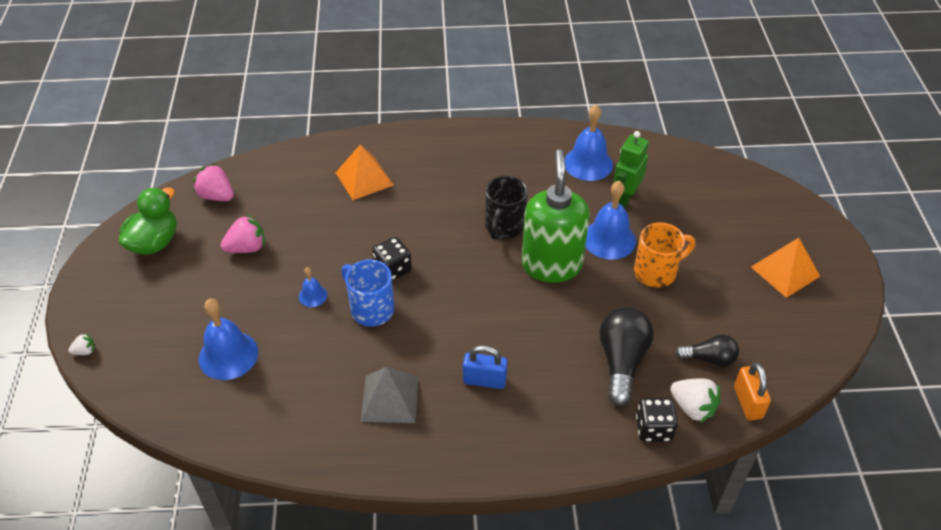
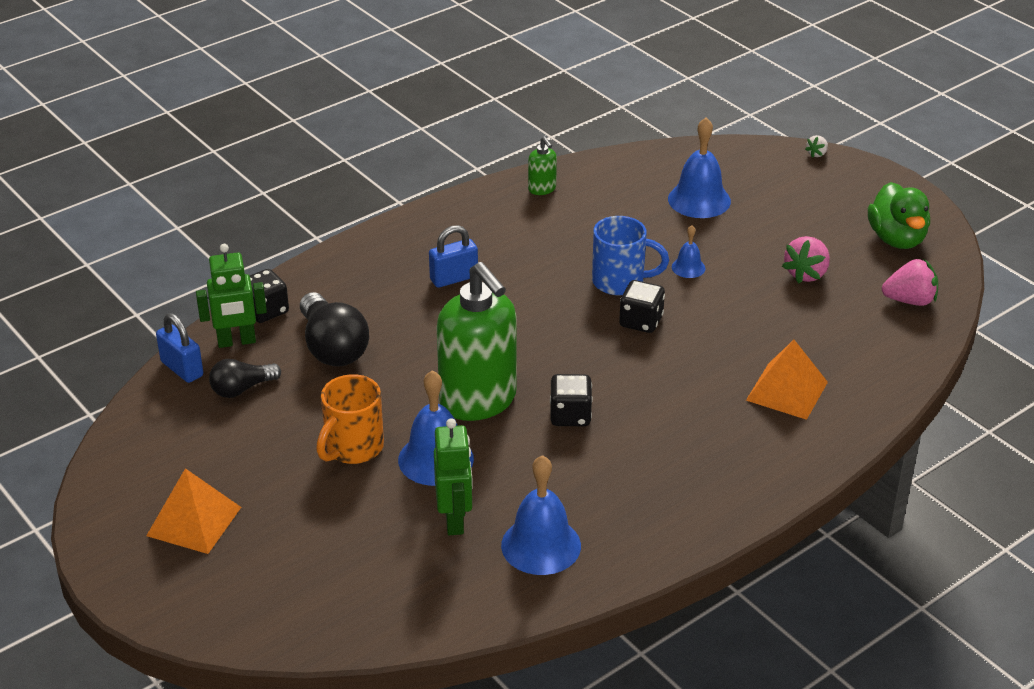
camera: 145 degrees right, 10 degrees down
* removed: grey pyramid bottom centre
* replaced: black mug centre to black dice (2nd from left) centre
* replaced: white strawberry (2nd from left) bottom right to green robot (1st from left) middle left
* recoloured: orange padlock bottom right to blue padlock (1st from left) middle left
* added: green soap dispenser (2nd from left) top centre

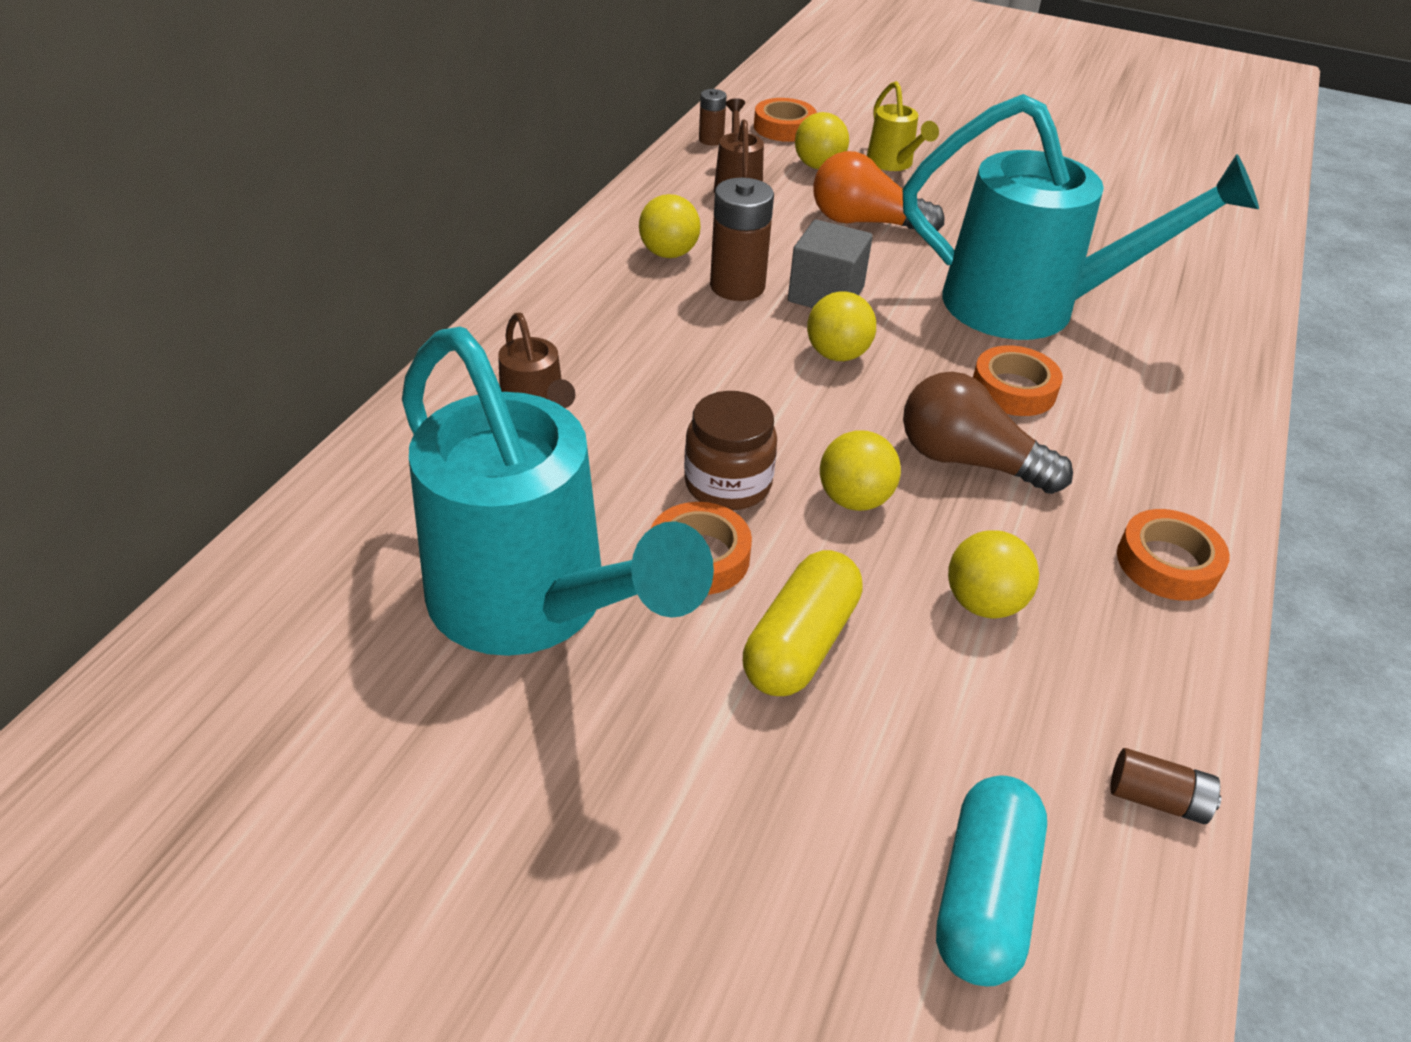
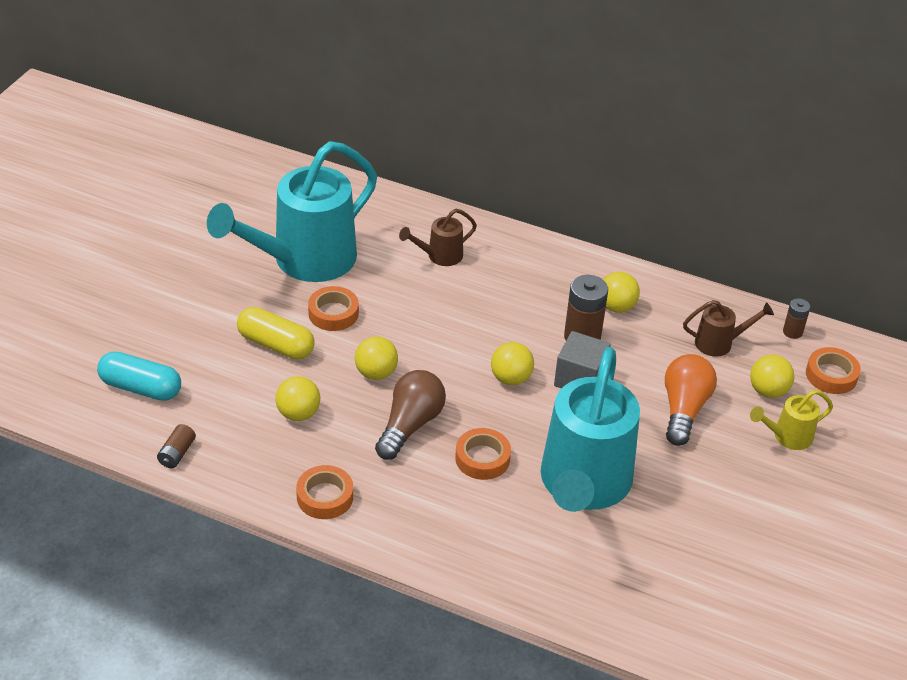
camera: 90 degrees right, 0 degrees up
* removed: brown jar centre

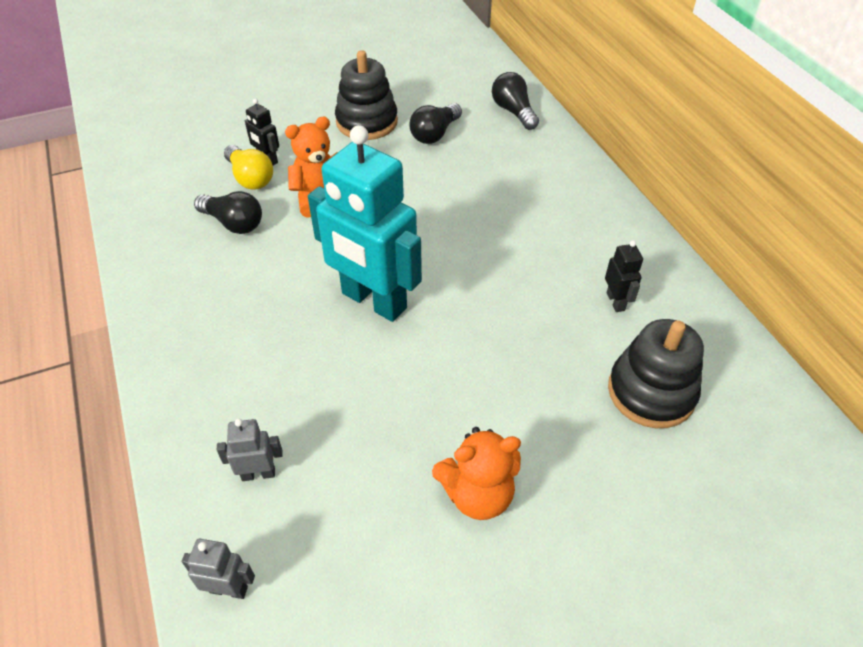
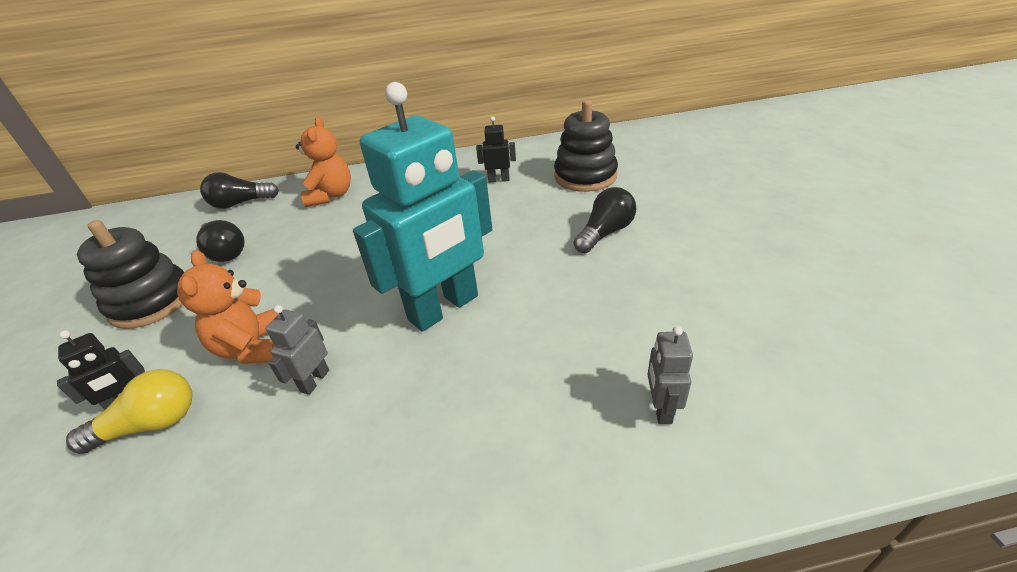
camera: 75 degrees left, 10 degrees down
* moved: grey robot (1st from left) bottom left to middle left
* moved: black light bulb (1st from left in the first image) top left to black light bulb (3rd from left) centre
* moved: orange teddy bear (2nd from left) bottom centre to top left

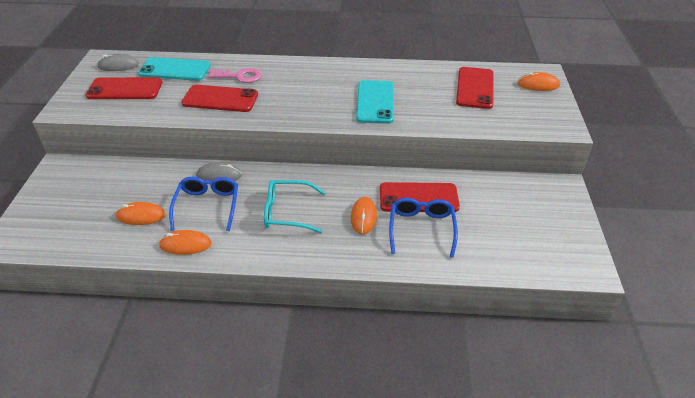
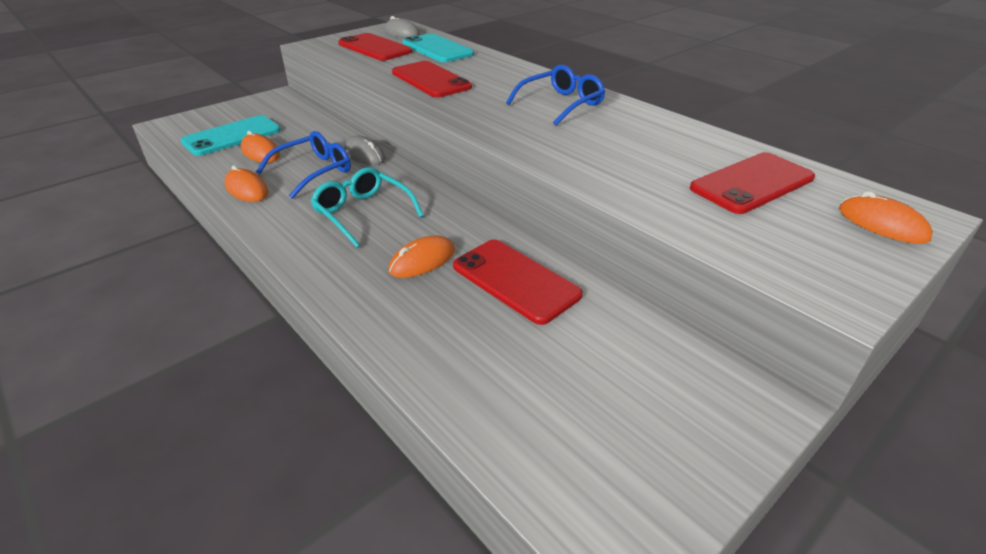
camera: 45 degrees right, 5 degrees down
* removed: pink key top centre
* moved: turquoise phone (2nd from left in the first image) top centre to turquoise phone (1st from left) top left
* moved: blue glasses (2nd from left) centre to top centre

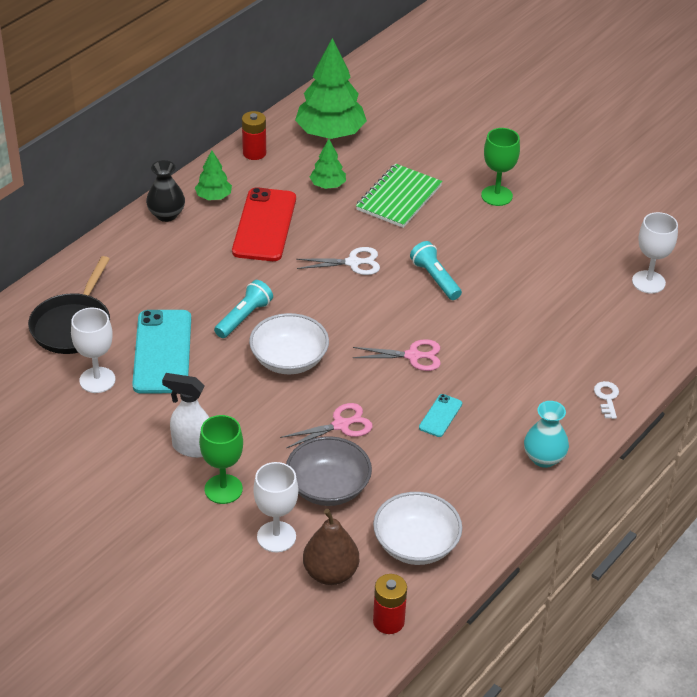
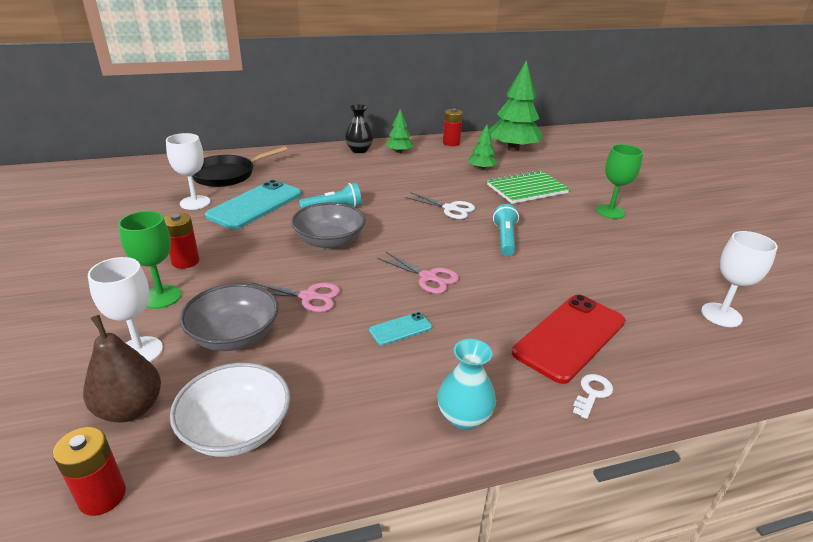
camera: 35 degrees right, 10 degrees down
* replaced: white spray bottle middle left to red battery (2nd from left) middle left
* moved: red phone top centre to middle right
* recoloured: white bowl (1st from left) centre to grey bowl (2nd from left) centre

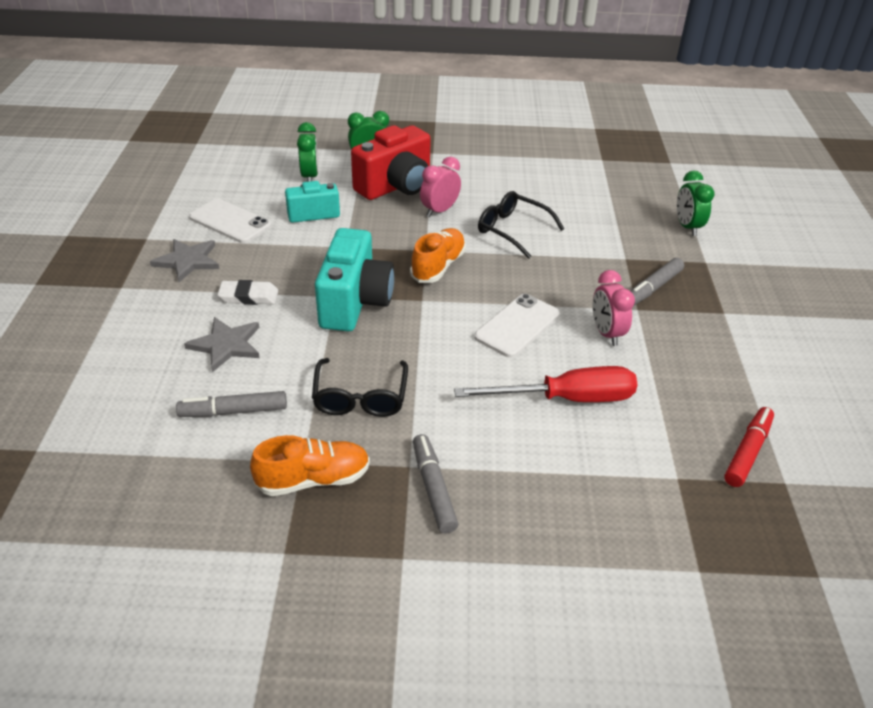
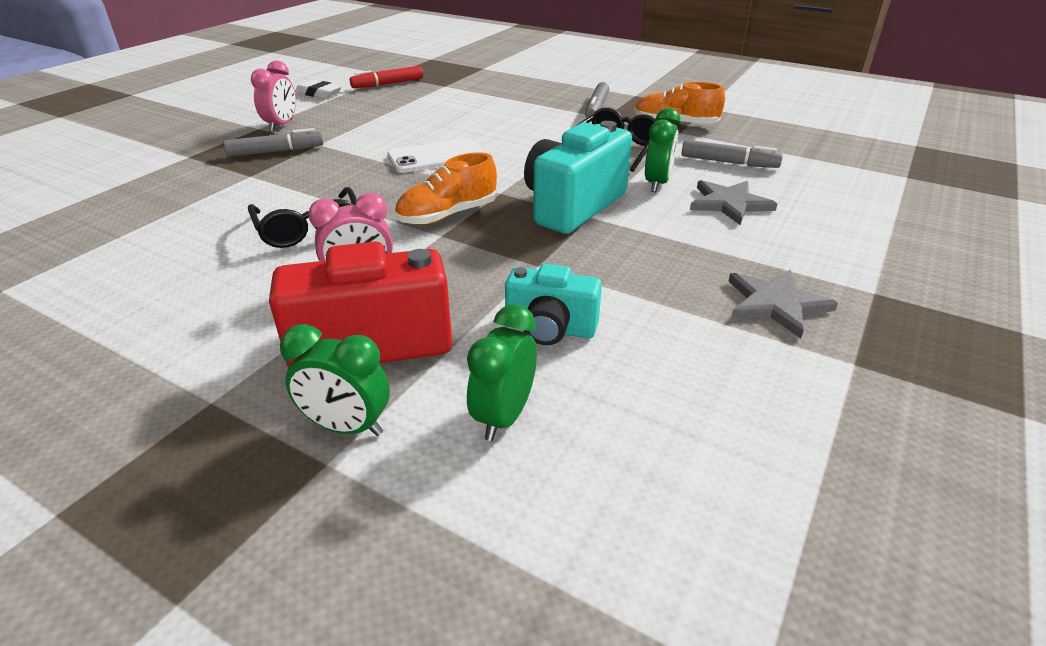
camera: 150 degrees left, 5 degrees down
* removed: white phone (1st from left) top left
* moved: white eraser middle left to top left
* removed: red screwdriver centre
* moved: pink clock (2nd from left in the first image) middle right to pink clock (1st from left) top left
* moved: green clock (3rd from left) top right to top centre

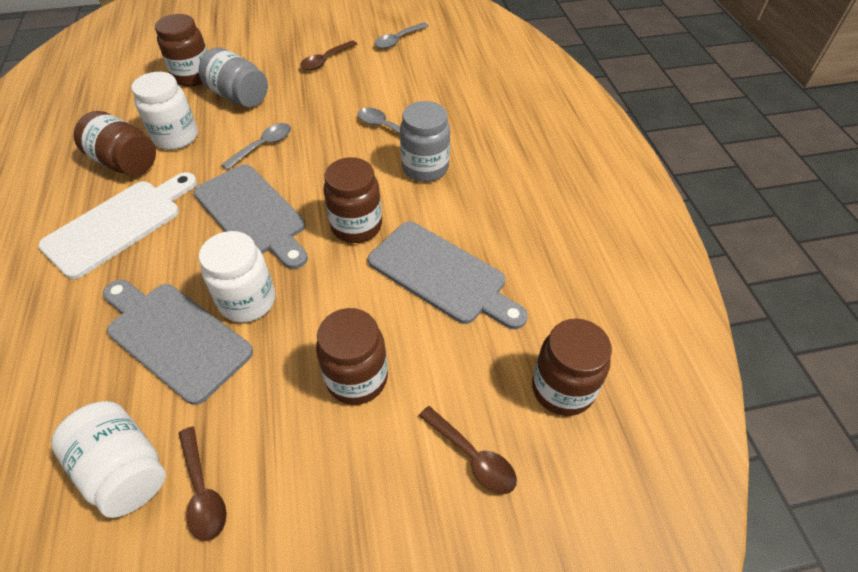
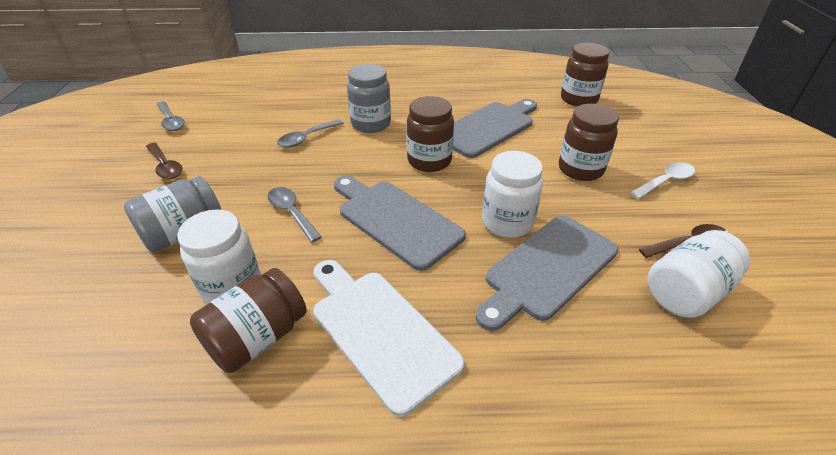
camera: 80 degrees left, 10 degrees down
* removed: brown jar (2nd from left) top left
* turned: grey cutting board (2nd from left in the first image) middle left = centre 105 degrees counterclockwise
* removed: brown spoon (3rd from left) bottom centre
* added: white spoon middle right

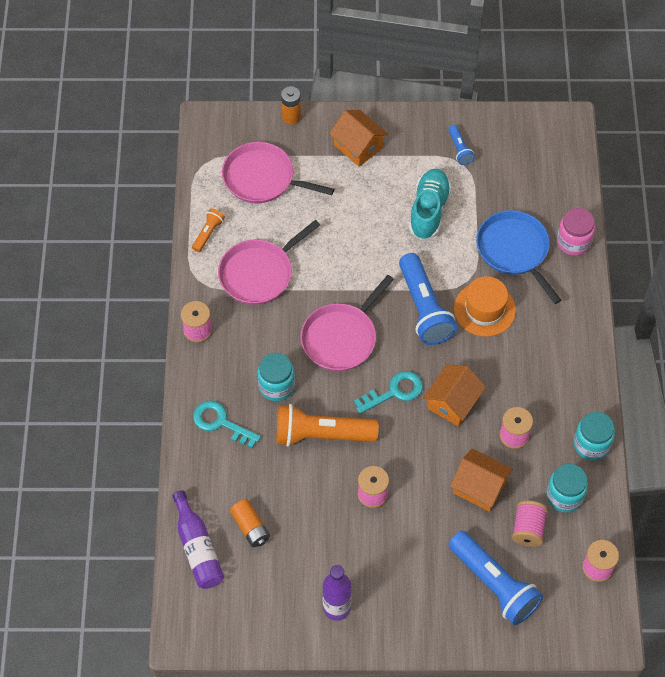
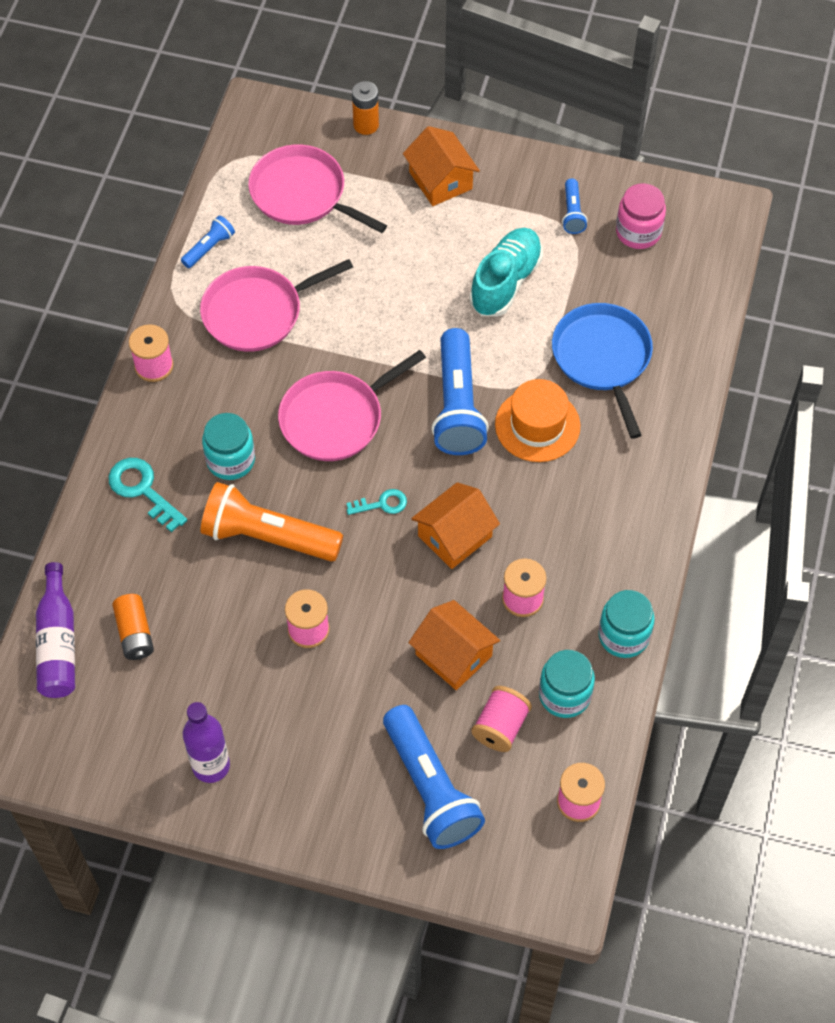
camera: 15 degrees right, 0 degrees up
* recoloured: orange flashlight (1st from left) middle left to blue flashlight (1st from left) top left
* resized: turquoise key (2nd from left) centre = centre x0.62
* moved: pink jar middle right to top right

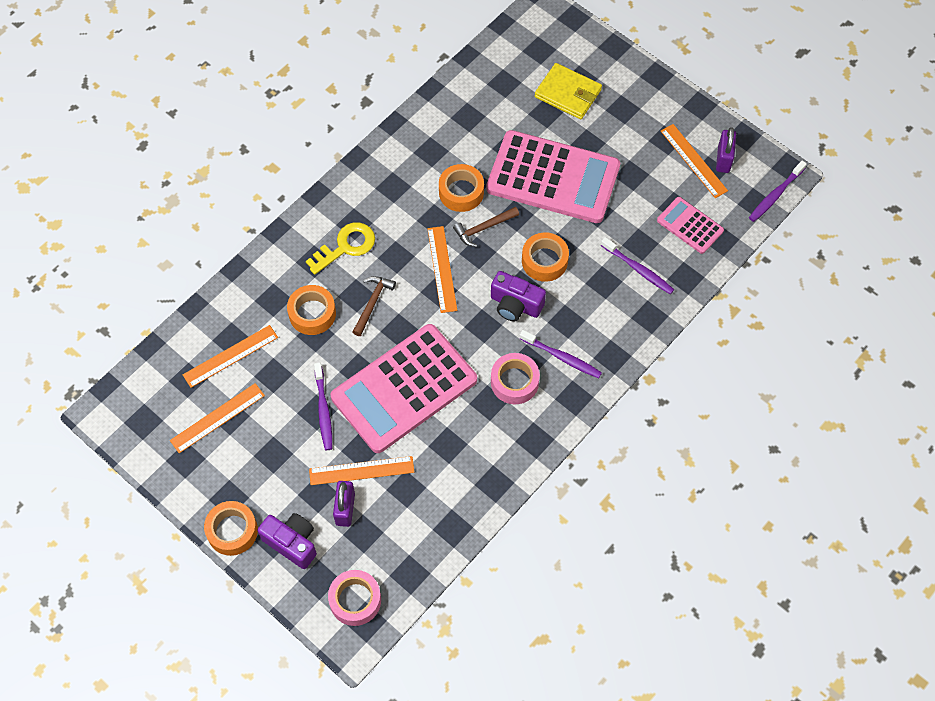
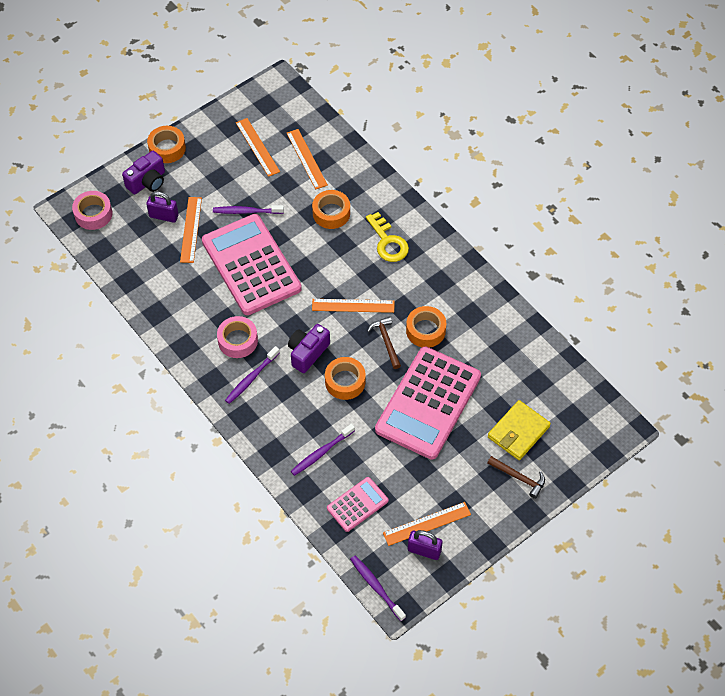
camera: 100 degrees right, 5 degrees down
* moved: brown hammer (1st from left in the first image) centre to brown hammer (2nd from left) bottom right

